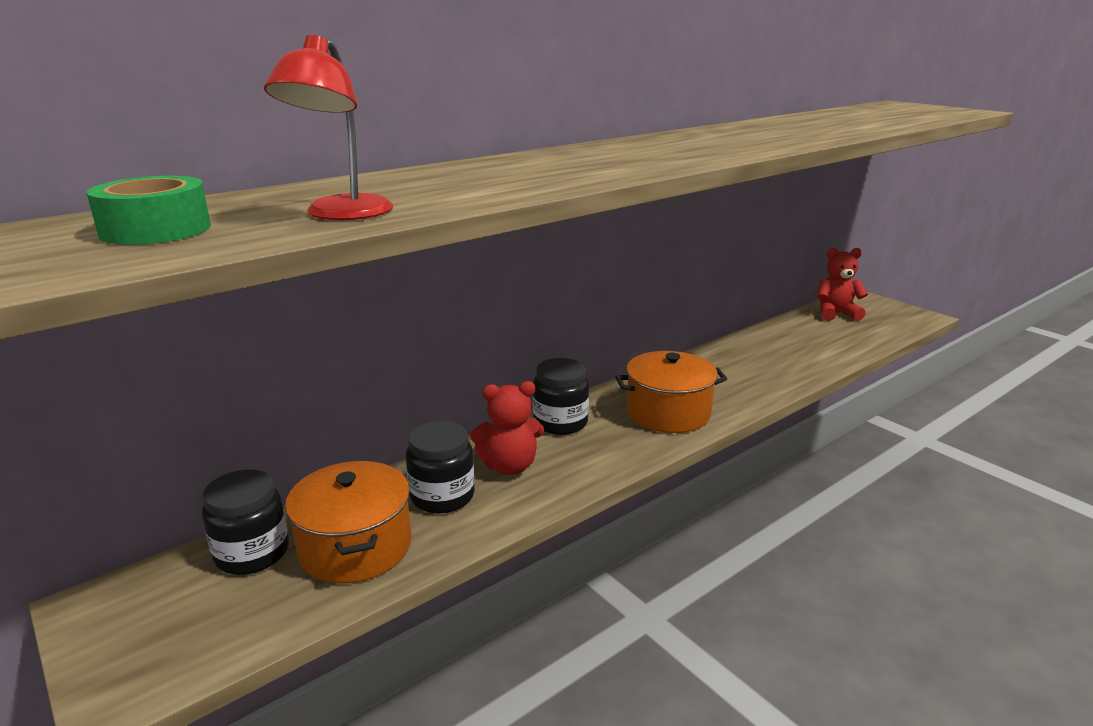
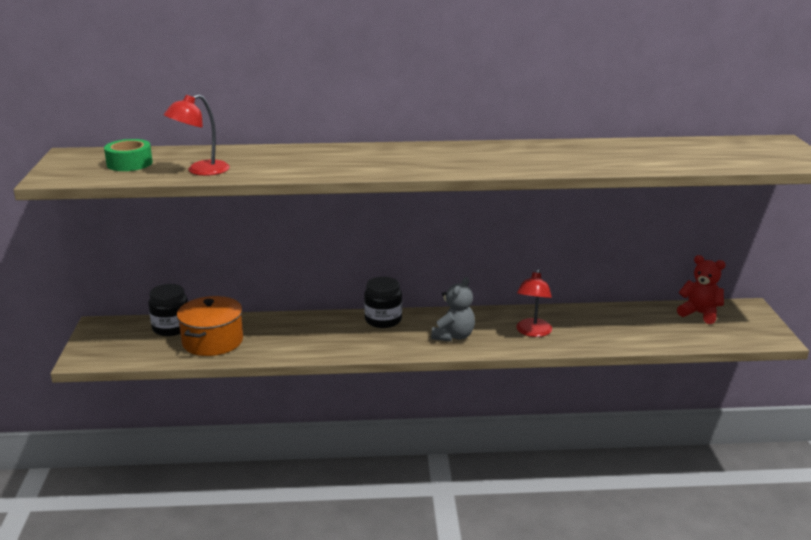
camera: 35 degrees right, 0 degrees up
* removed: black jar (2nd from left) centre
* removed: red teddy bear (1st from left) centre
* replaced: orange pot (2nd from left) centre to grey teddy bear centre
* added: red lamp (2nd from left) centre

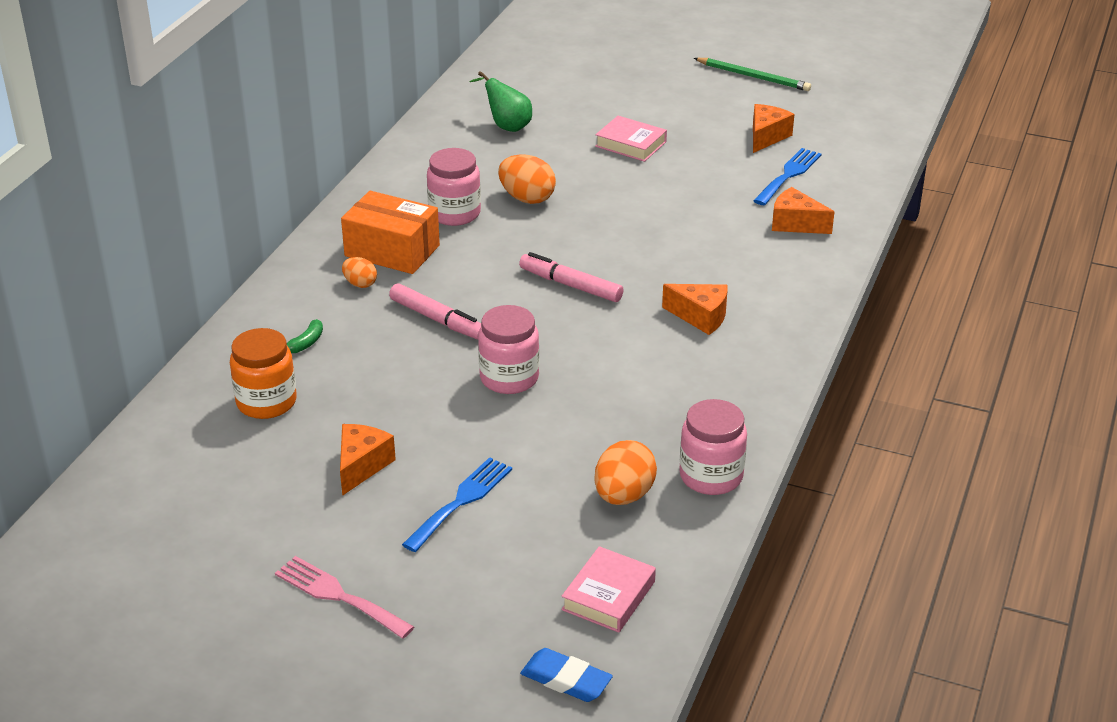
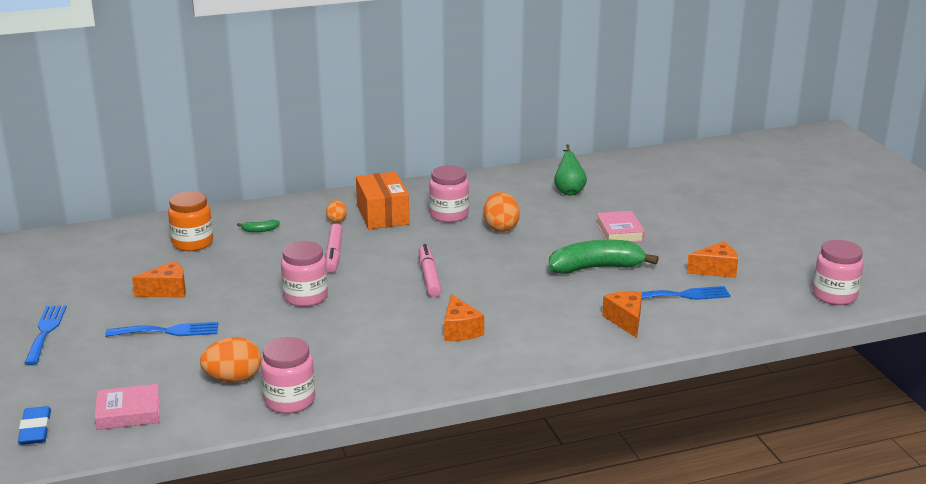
camera: 50 degrees right, 10 degrees down
* recoloured: pink fork bottom left to blue fork (1st from left) bottom left
* removed: green pencil top right
* added: green banana (2nd from left) centre
* added: pink jar (4th from left) middle right

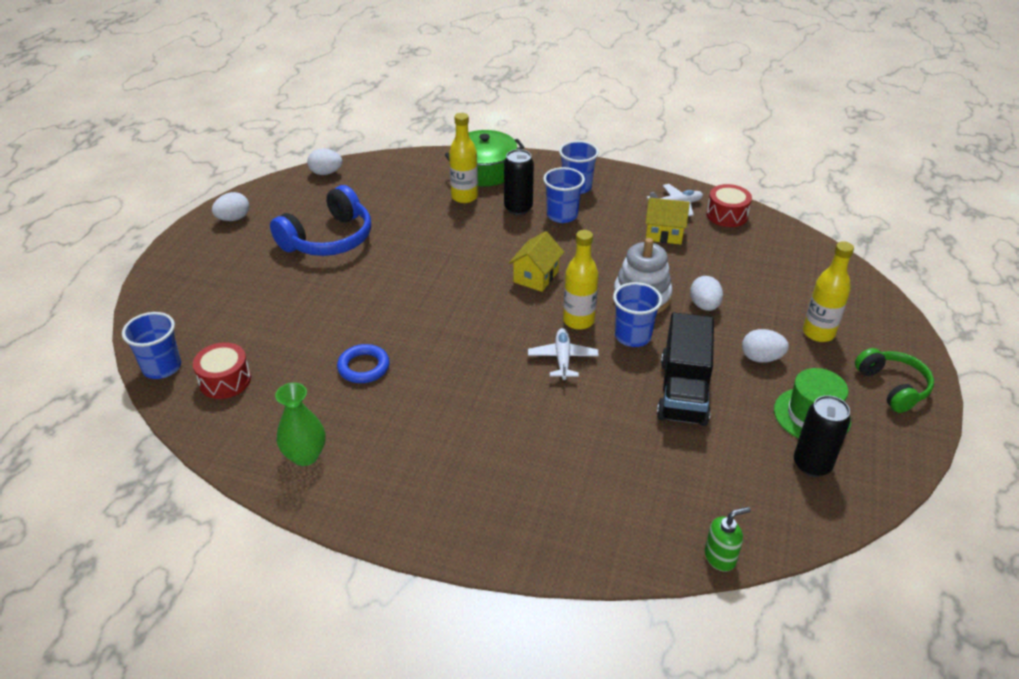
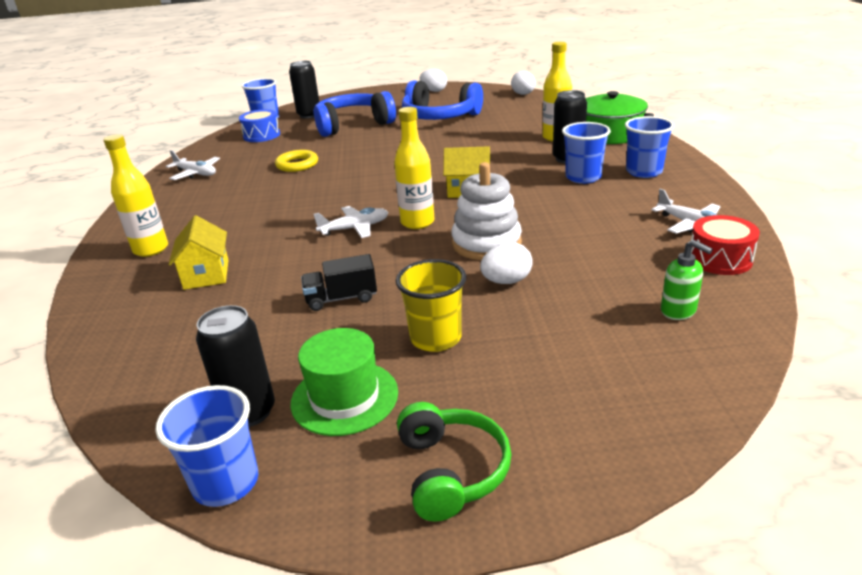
camera: 70 degrees right, 10 degrees down
* recoloured: red drum (1st from left) middle left to blue drum top left
* replaced: green vase middle left to white plane (1st from left) top left
* recoloured: blue ring centre to yellow ring top centre
* moved: blue cup (4th from left in the first image) centre to blue cup (1st from left) bottom left
* moved: yellow house (2nd from left in the first image) top centre to yellow house (1st from left) middle left
* resized: black truck middle right = centre x0.55
* moved: green soap dispenser bottom right to middle right
* replaced: white egg (4th from left) middle right to yellow cup centre
* moved: yellow bottle (3rd from left in the first image) middle right to yellow bottle (1st from left) middle left
* turned: green headphones middle right = bottom centre 60 degrees counterclockwise
* added: black can (2nd from left) top centre
* added: blue headphones (1st from left) top centre

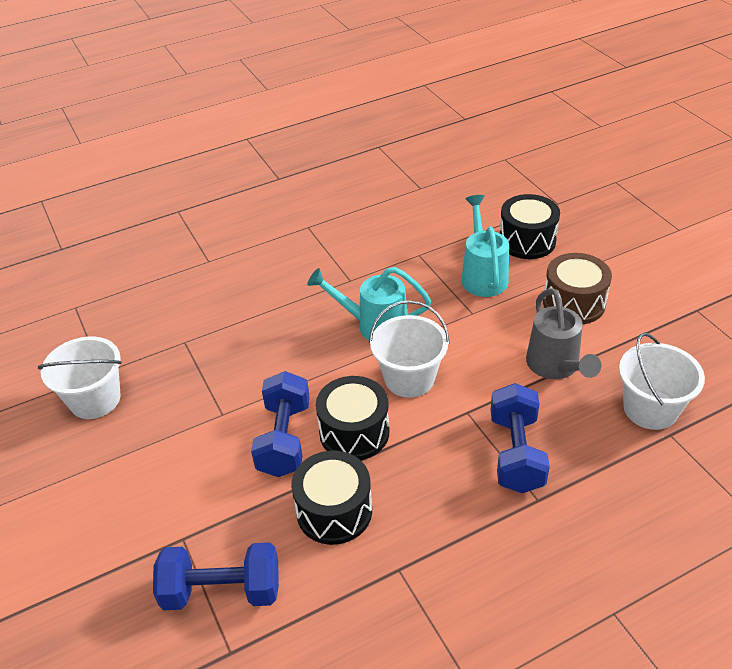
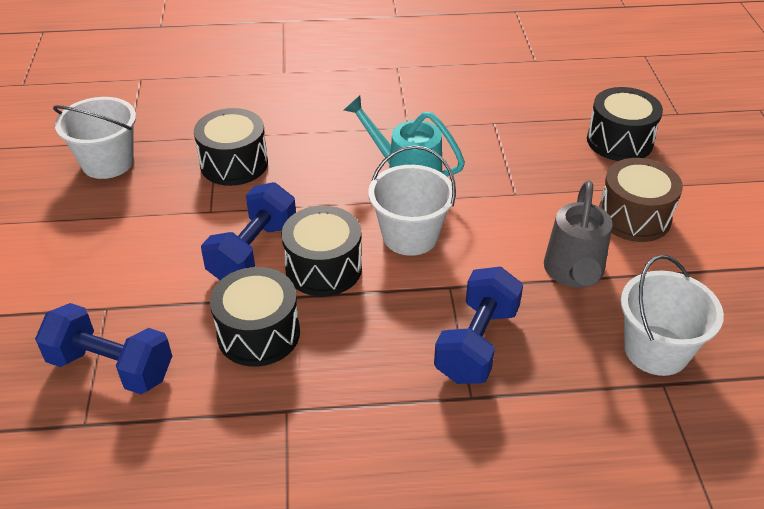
camera: 20 degrees right, 0 degrees up
* removed: turquoise watering can (2nd from left) centre
* added: black drum (1st from left) top left

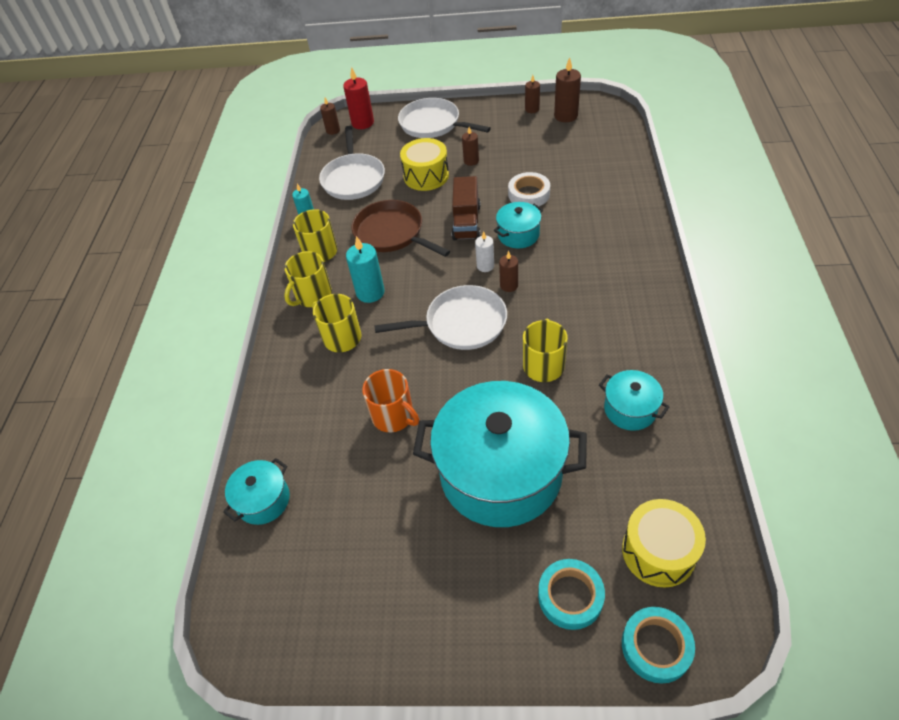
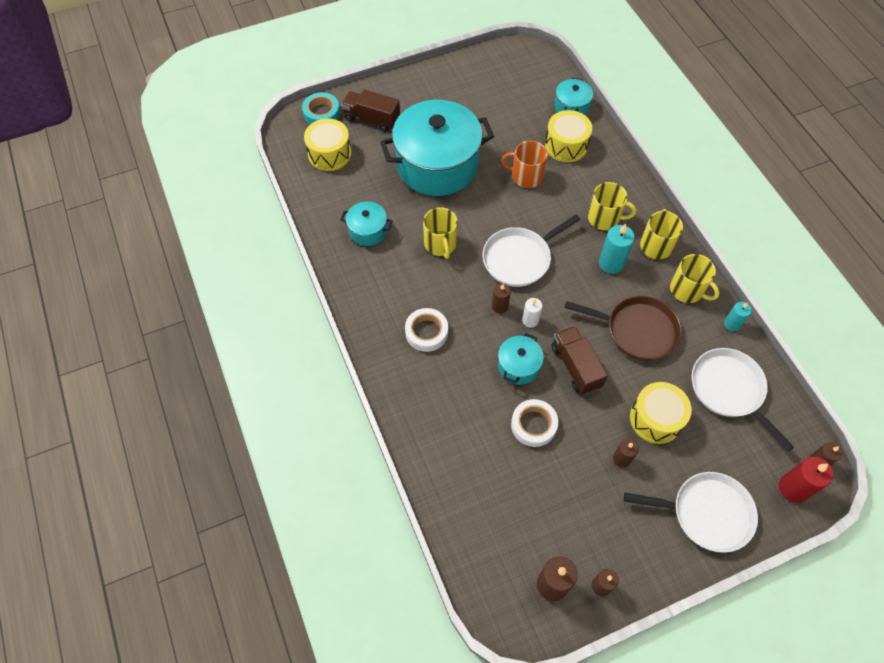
camera: 150 degrees right, 10 degrees up
* replaced: turquoise tape (1st from left) bottom centre to brown truck (1st from left) top centre
* added: white tape (1st from left) centre
* added: yellow drum (2nd from left) top centre

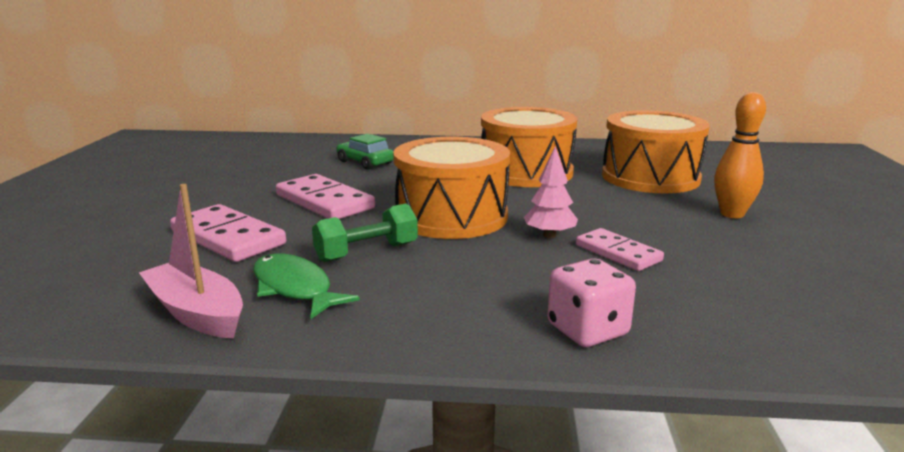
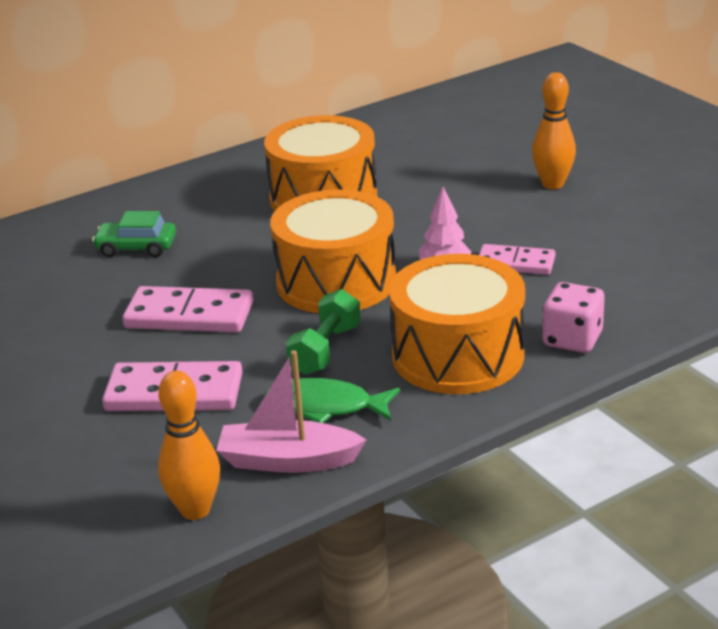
camera: 35 degrees left, 10 degrees up
* moved: orange drum (3rd from left) middle right to centre
* added: orange bowling pin (1st from left) bottom left

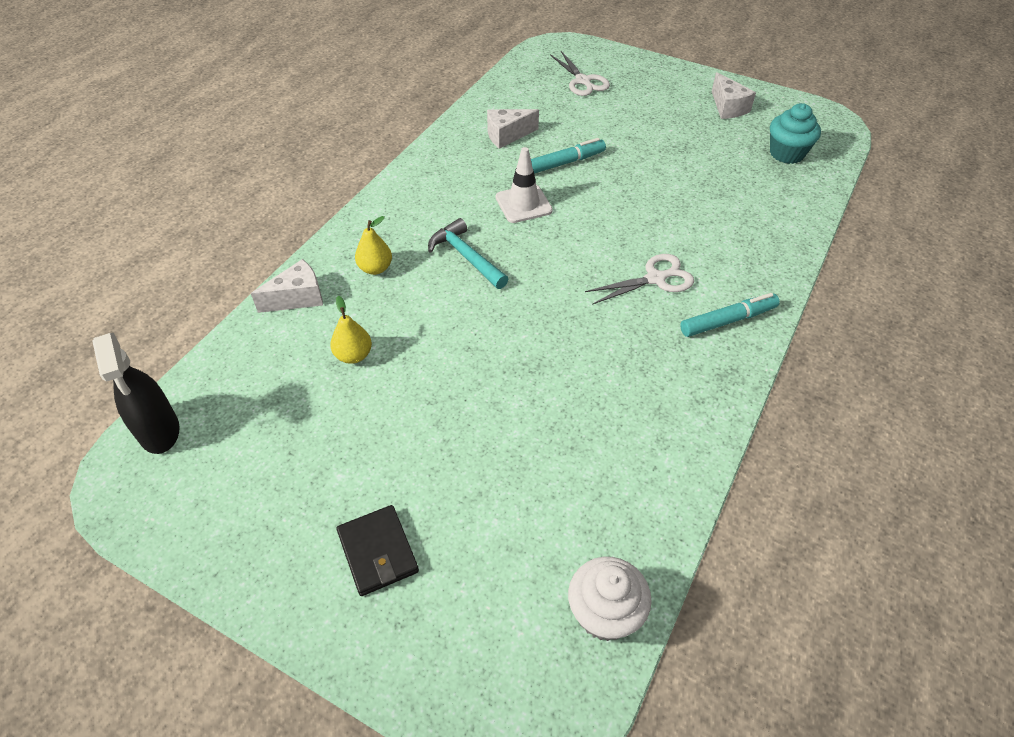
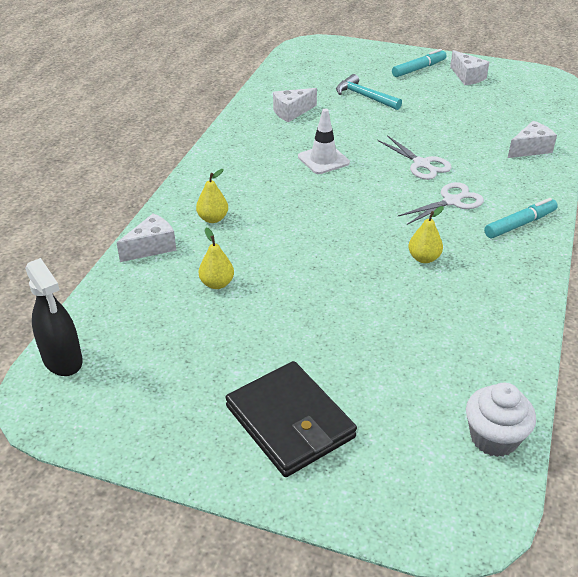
camera: 10 degrees left, 10 degrees down
* resized: black wallet bottom centre = bottom centre x1.63
* moved: turquoise hammer centre to top centre
* moved: turquoise marker (1st from left) top centre to top right
* moved: white scissors (1st from left) top centre to top right
* removed: turquoise cupcake top right
* added: yellow pear (3rd from left) middle right
* added: white cheese (4th from left) top right

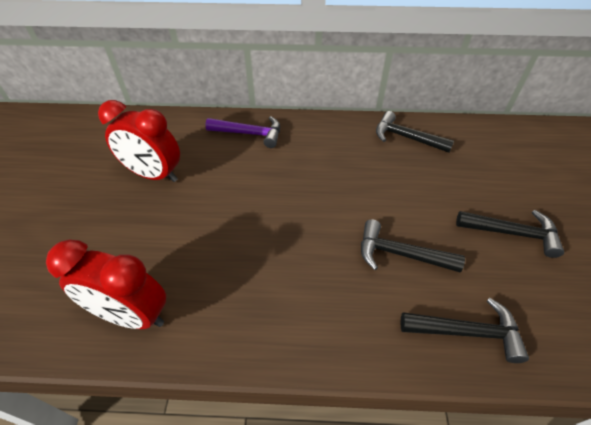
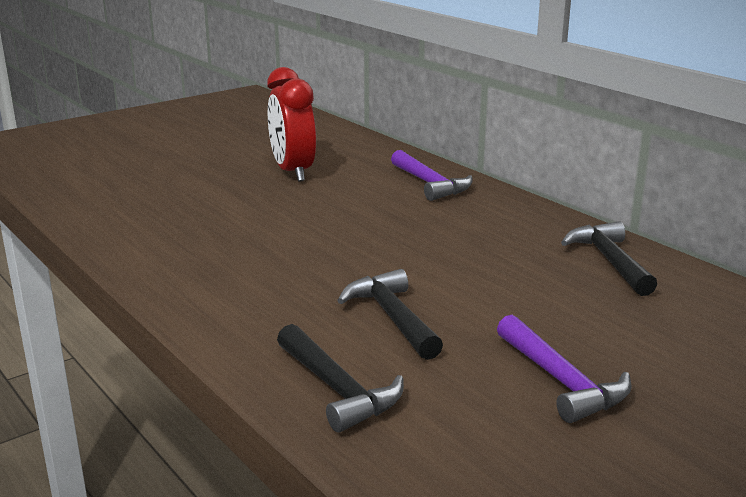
camera: 50 degrees right, 25 degrees down
* removed: red clock (1st from left) bottom left
* recoloured: black hammer (4th from left) middle right to purple hammer (2nd from left) bottom right

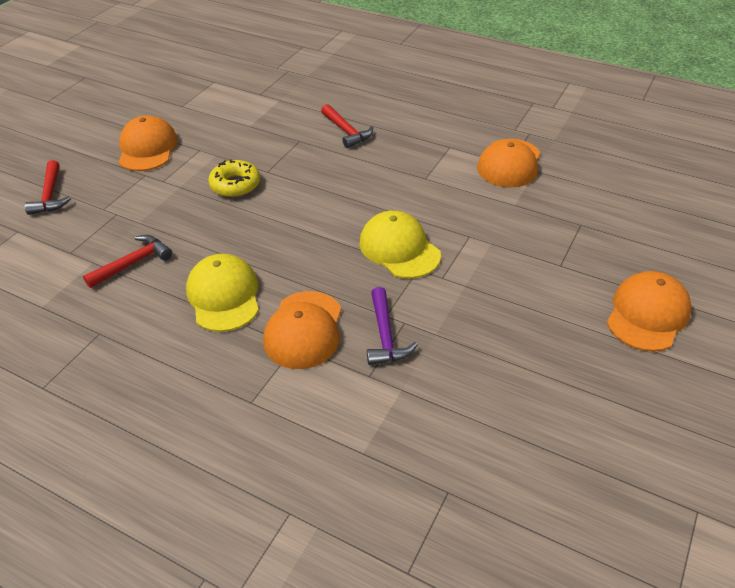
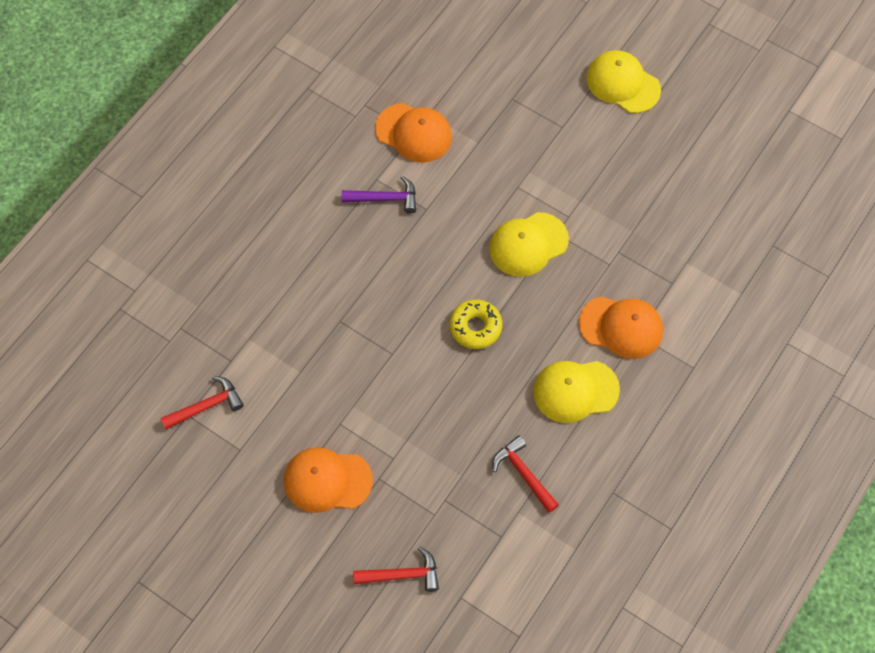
camera: 85 degrees left, 20 degrees up
* moved: yellow donut top left to centre
* moved: red hammer (3rd from left in the first image) top centre to red hammer (1st from left) middle left
* moved: purple hammer centre to top centre
* recoloured: orange cap (4th from left) middle right to yellow cap (3rd from left) top right

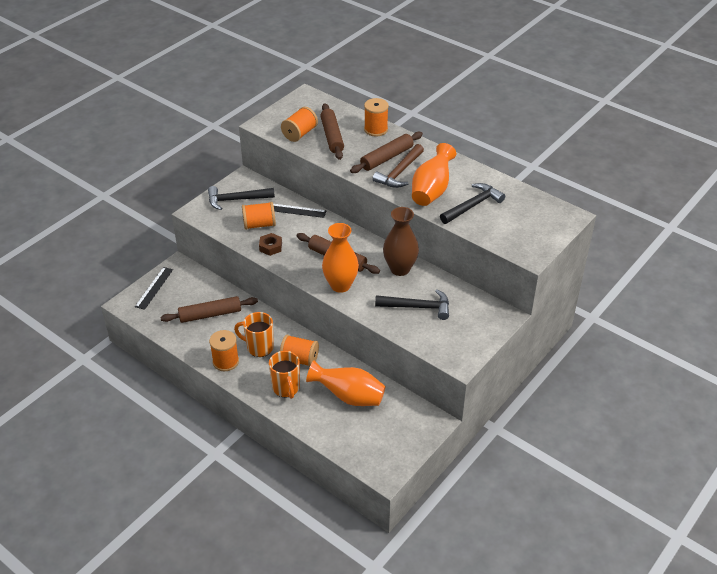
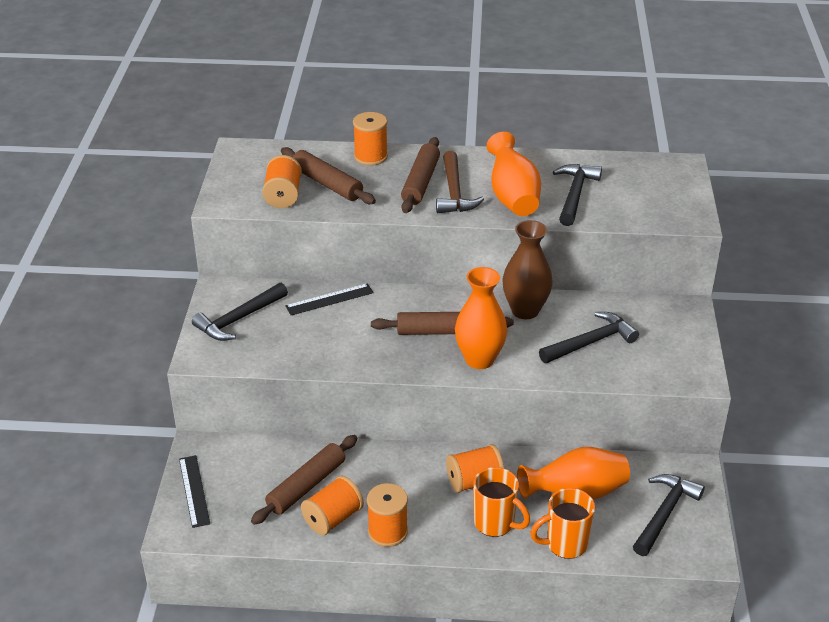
camera: 35 degrees left, 5 degrees down
* moved: orange mug (1st from left in the first image) centre to orange mug (2nd from left) bottom right
* moved: orange spool (2nd from left) centre to bottom centre
* removed: brown nut centre
* added: black hammer (4th from left) bottom right

